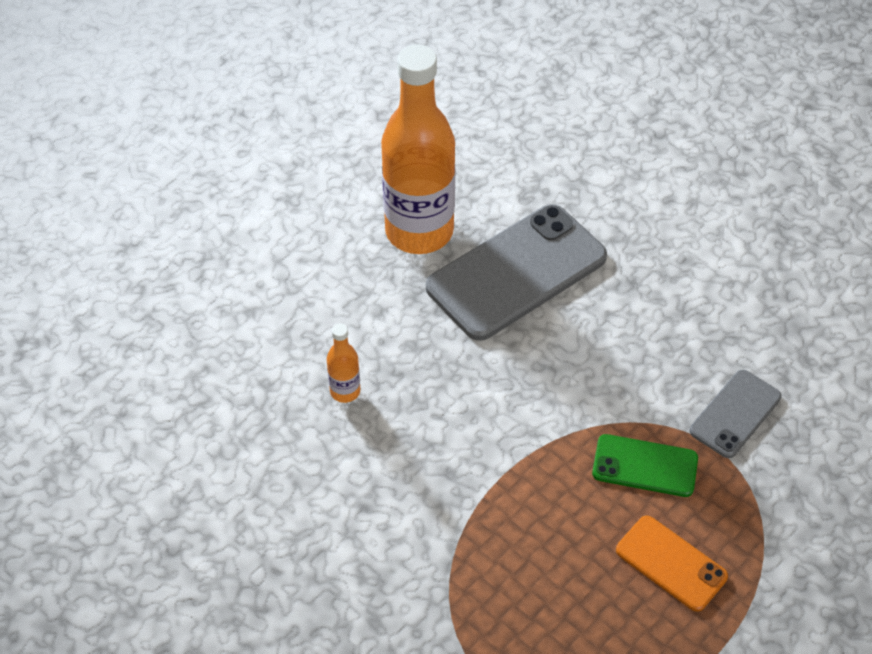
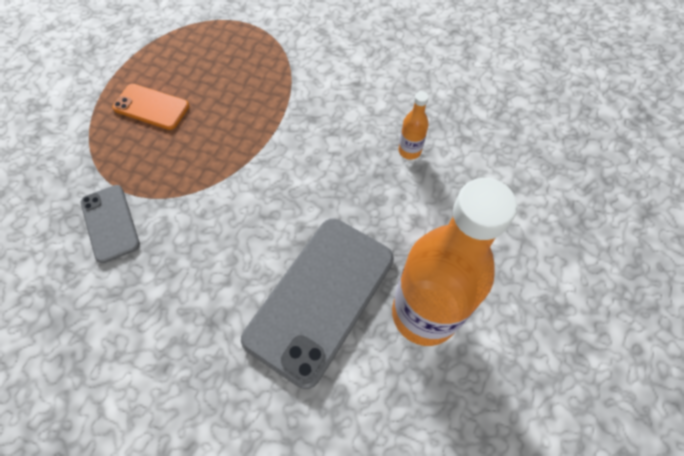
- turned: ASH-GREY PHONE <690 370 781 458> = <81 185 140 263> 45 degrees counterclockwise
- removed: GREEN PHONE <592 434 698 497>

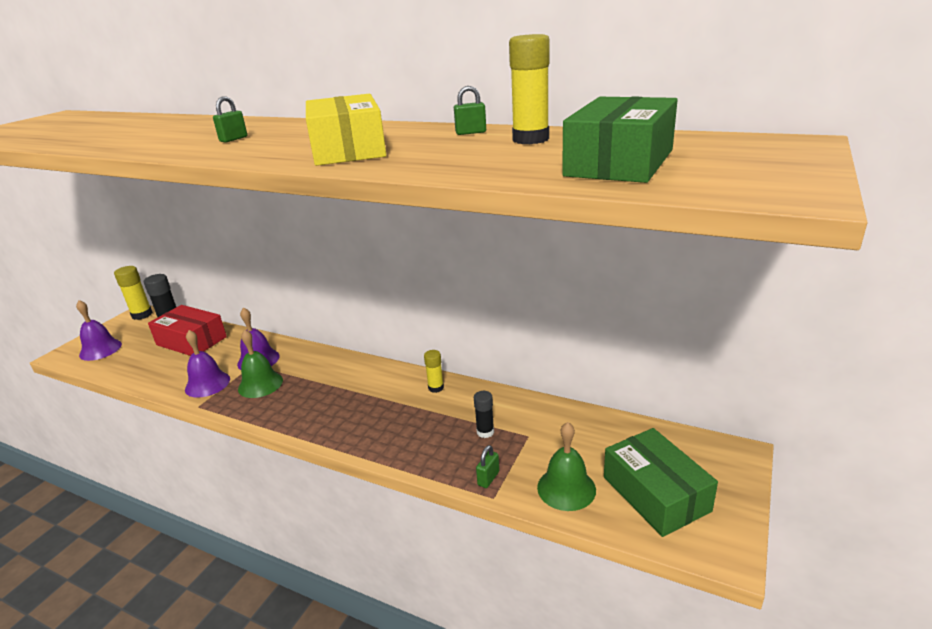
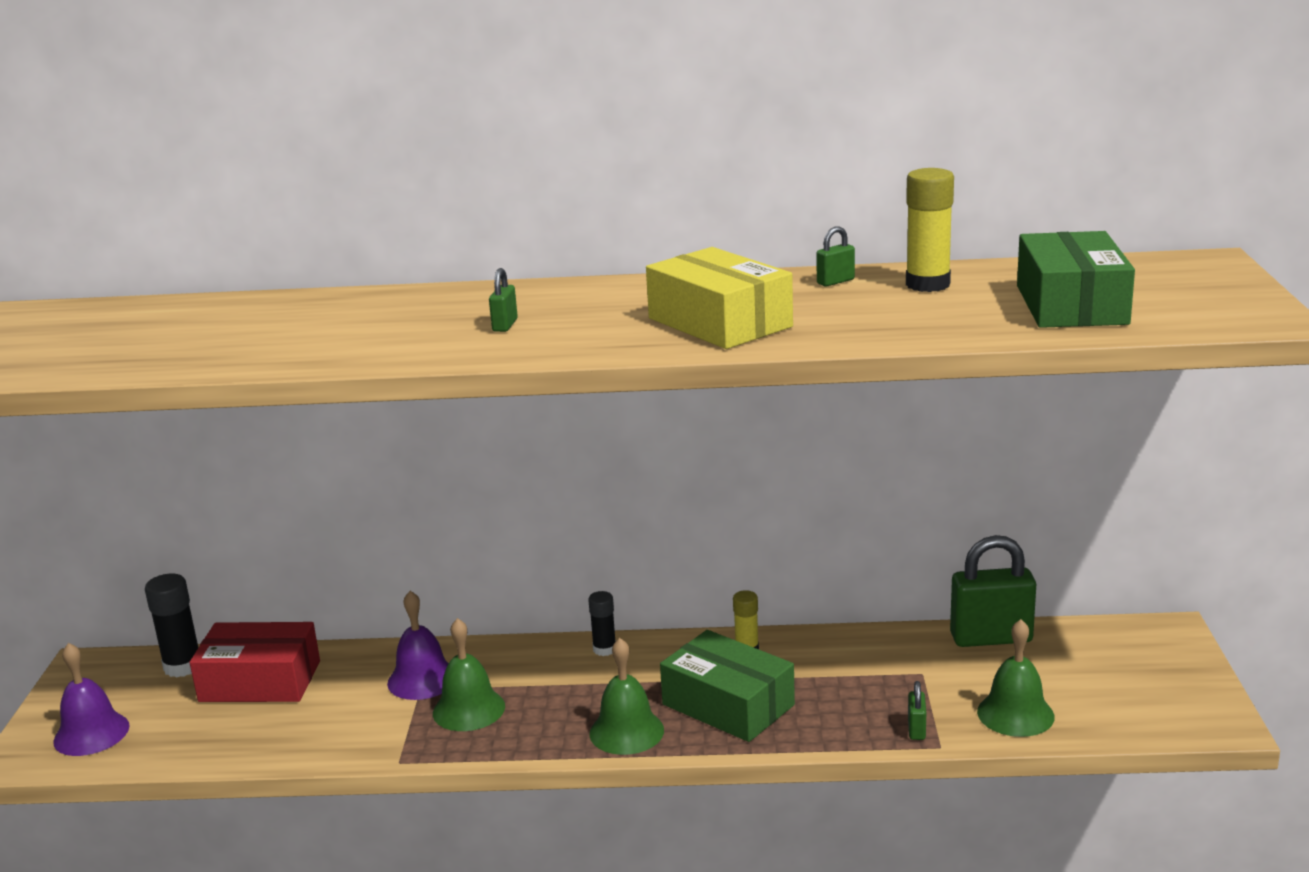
- moved: JET-BLACK GLUE STICK <474 391 494 438> to <588 591 616 656>
- added: GREEN HAND BELL <589 638 664 755>
- moved: GREEN PACKAGE <604 428 718 537> to <660 630 795 742>
- added: GREEN PADLOCK <950 535 1036 647>
- removed: BRIGHT YELLOW GLUE STICK <114 266 153 320>
- removed: PURPLE HAND BELL <185 330 230 398>

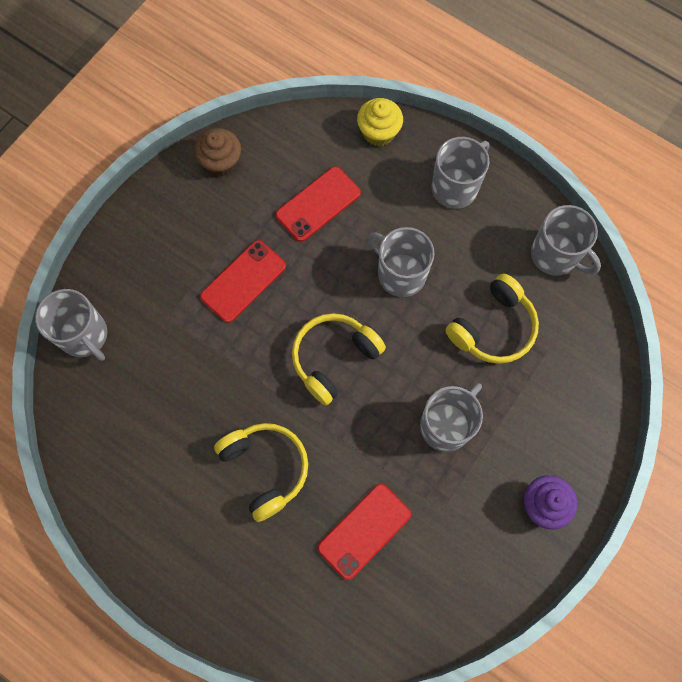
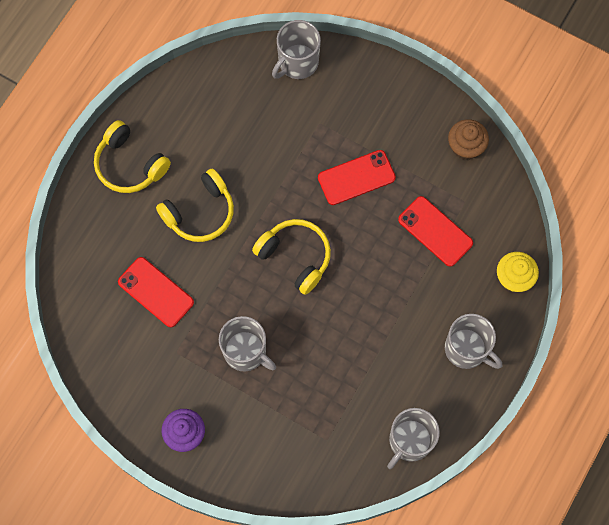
- moved: BRIGHT YELLOW HEADPHONES <445 274 539 364> to <94 120 171 193>
- turned: SCARLET PHONE <200 240 286 323> = <318 150 396 205> 60 degrees counterclockwise
- removed: ASH-GREY MUG <368 227 435 297>

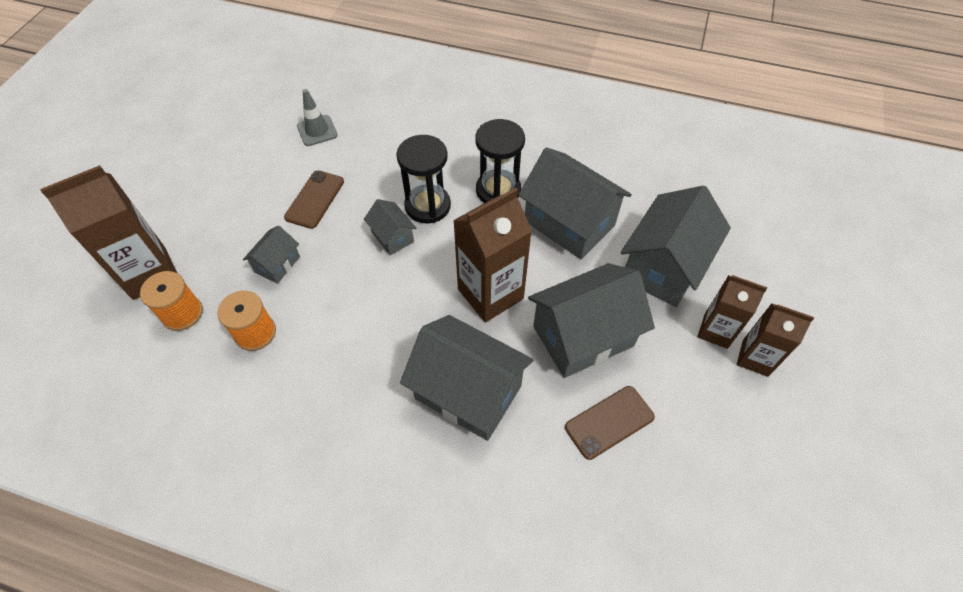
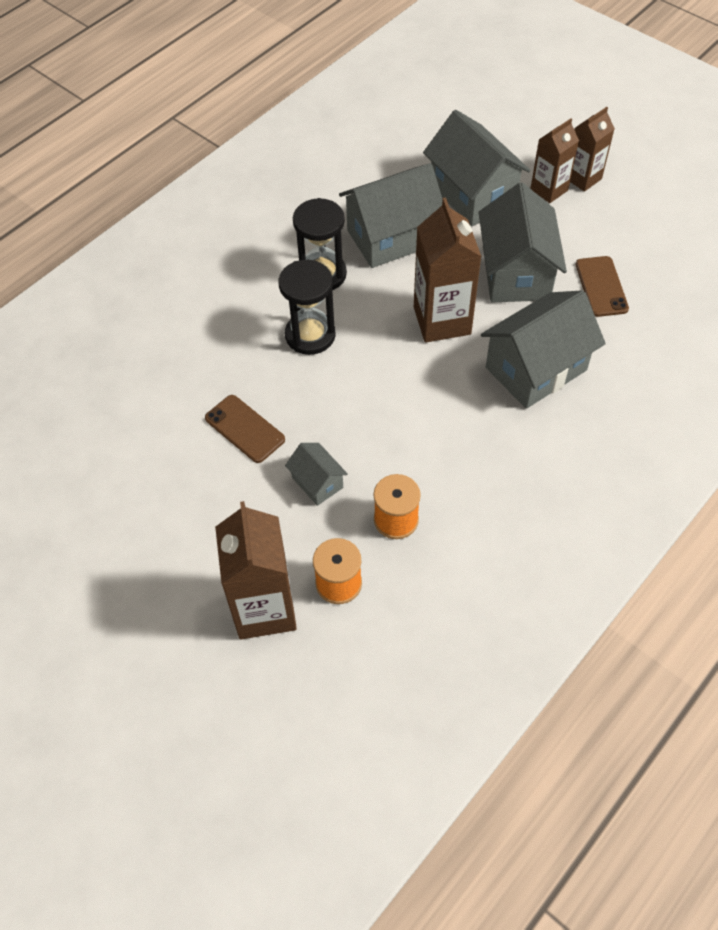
- removed: ASH-GREY ROAD CONE <297 89 338 146>
- removed: ASH-GREY COTTAGE <364 199 417 255>

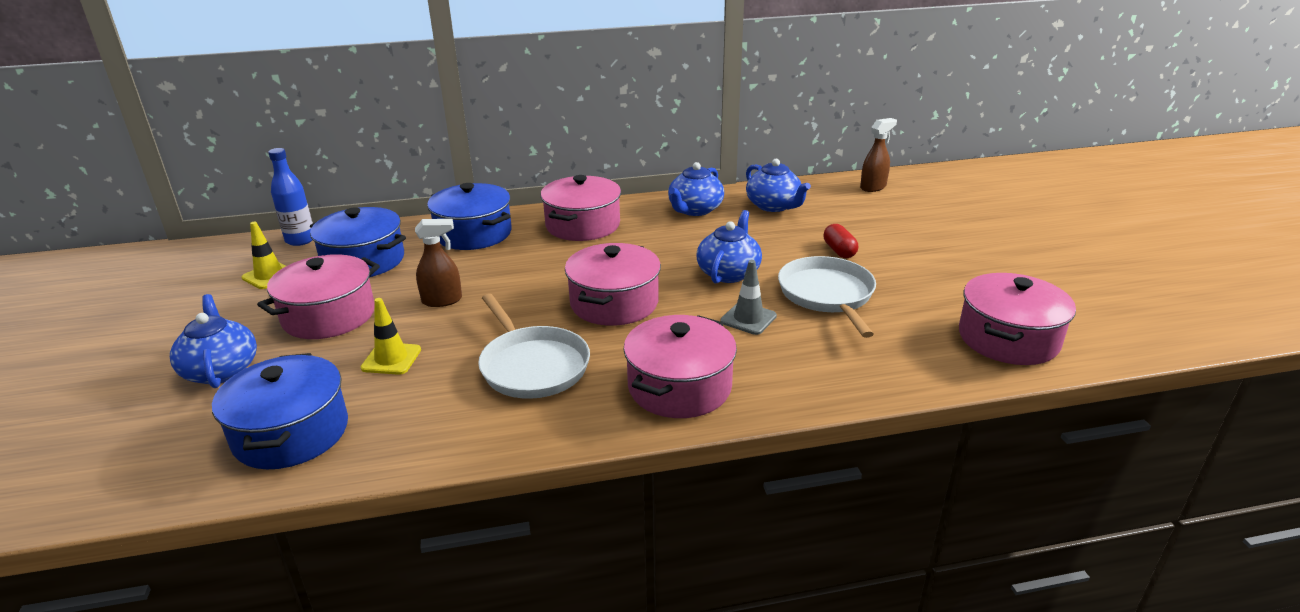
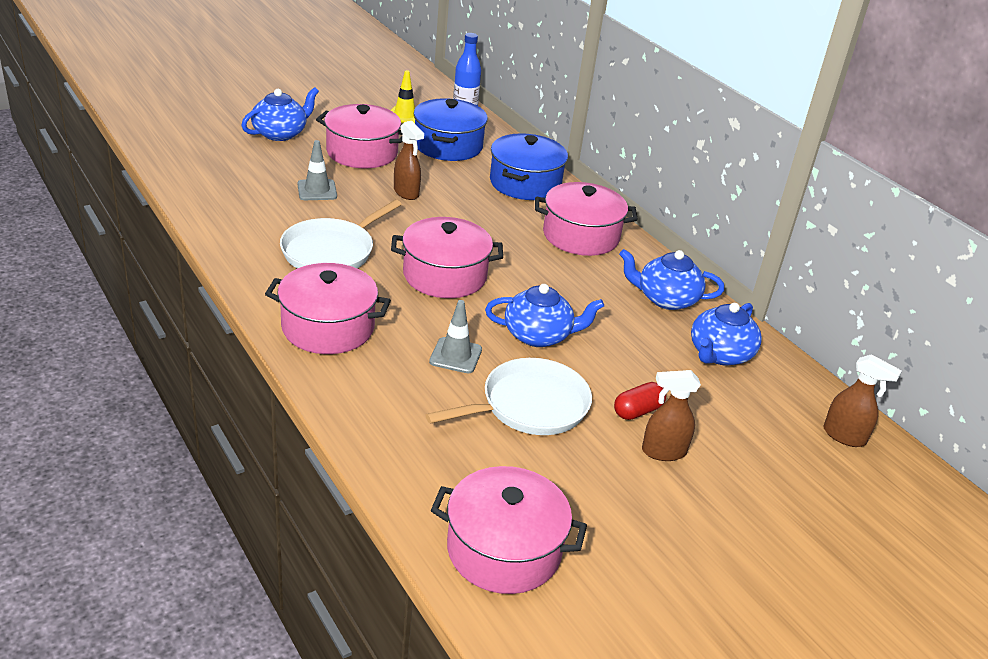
- recoloured: BRIGHT YELLOW ROAD CONE <361 298 421 375> to ASH-GREY ROAD CONE <297 140 337 200>
- added: RUSSET SPRAY CLEANER <642 370 701 461>
- removed: BLUE STOCKPOT <212 353 348 469>

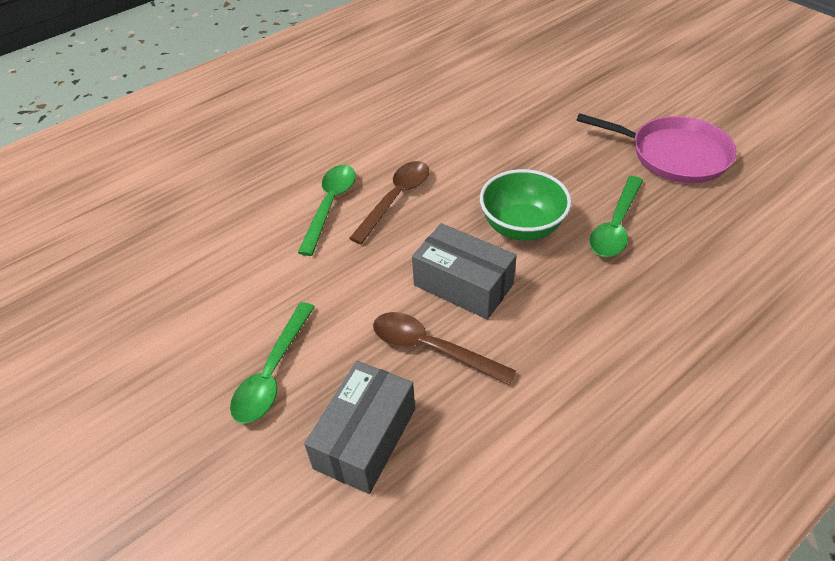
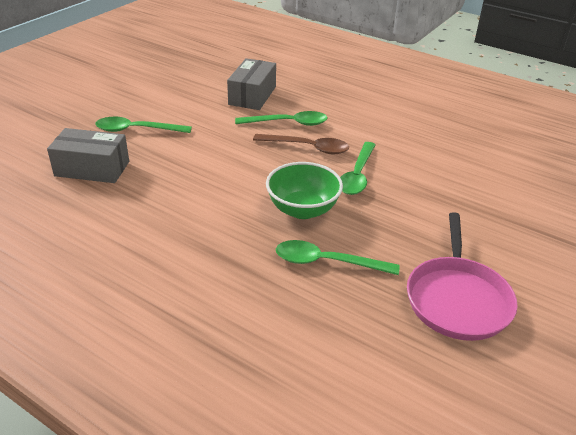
- moved: ASH-GREY PACKAGE <412 223 517 320> to <227 58 276 110>
- added: GREEN TEASPOON <340 142 376 195>
- removed: RUSSET TEASPOON <373 312 516 385>

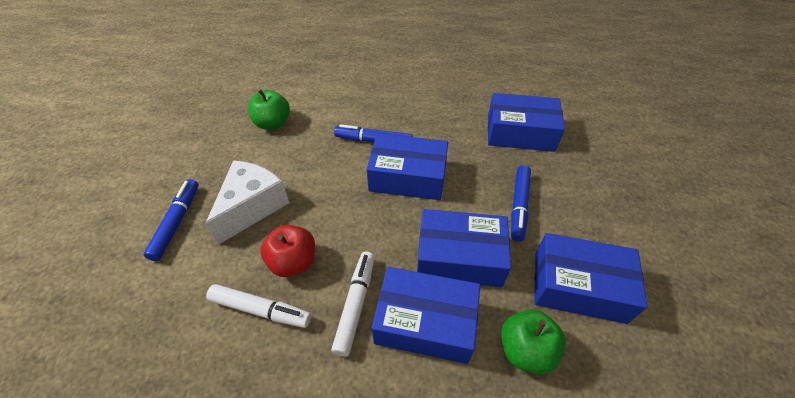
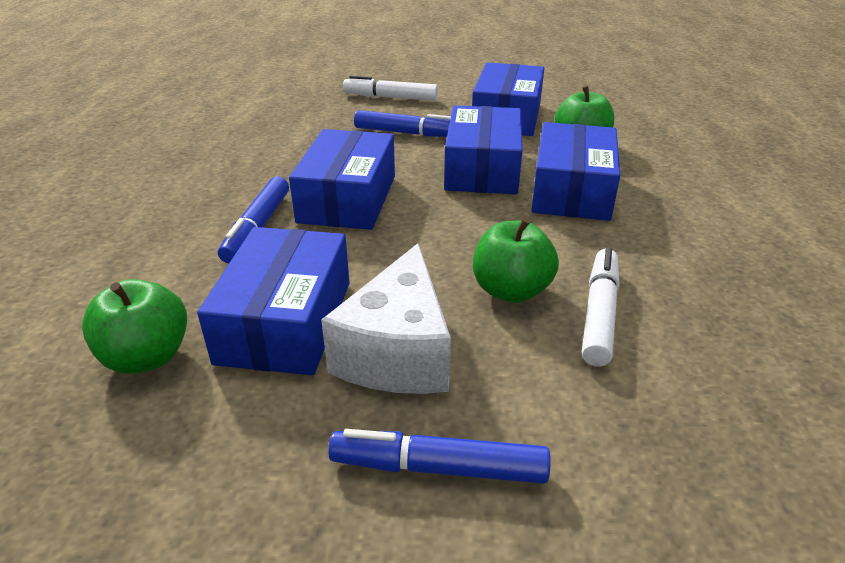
- moved: BLUE PACKAGE <488 93 565 152> to <197 227 350 375>
- turned: SNOW-WHITE PIECE OF CHEESE <205 160 290 245> = <321 243 451 394> 105 degrees counterclockwise
- moved: SNOW-WHITE FELT PEN <331 252 375 357> to <343 75 438 101>
- recoloured: SCARLET APPLE <260 225 315 277> to GREEN APPLE <473 217 559 303>

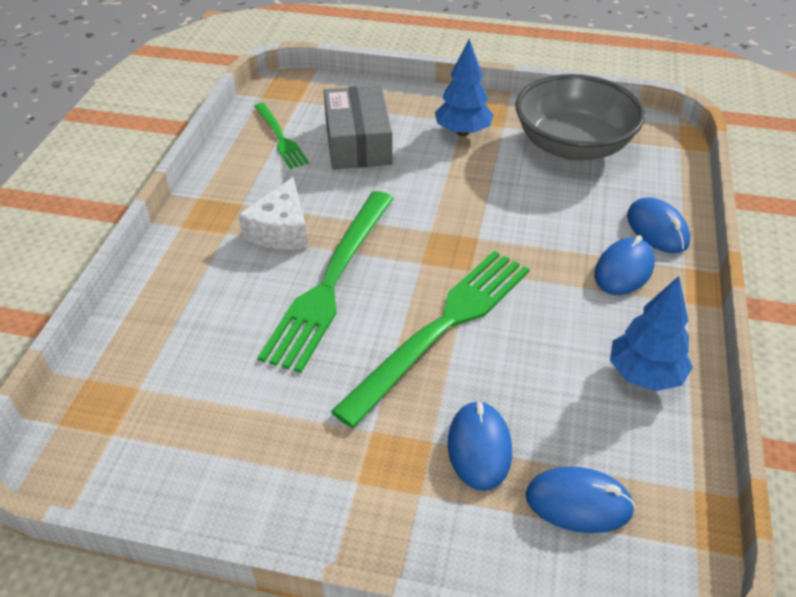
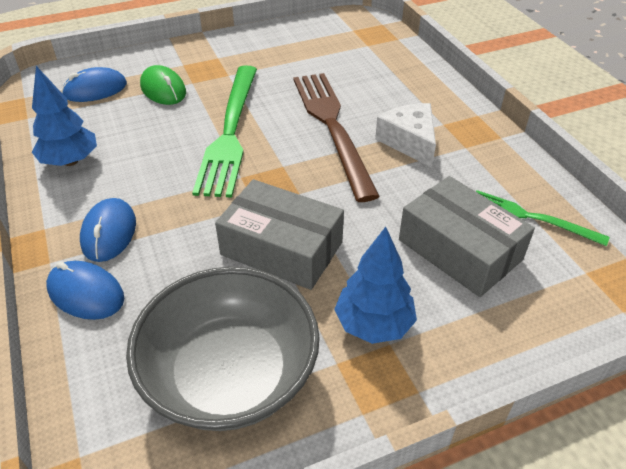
- recoloured: BLUE PC MOUSE <448 400 512 491> to GREEN PC MOUSE <140 65 186 105>
- added: ASH-GREY PACKAGE <215 179 344 290>
- recoloured: GREEN DINNER FORK <258 191 394 373> to RUSSET DINNER FORK <293 73 380 202>

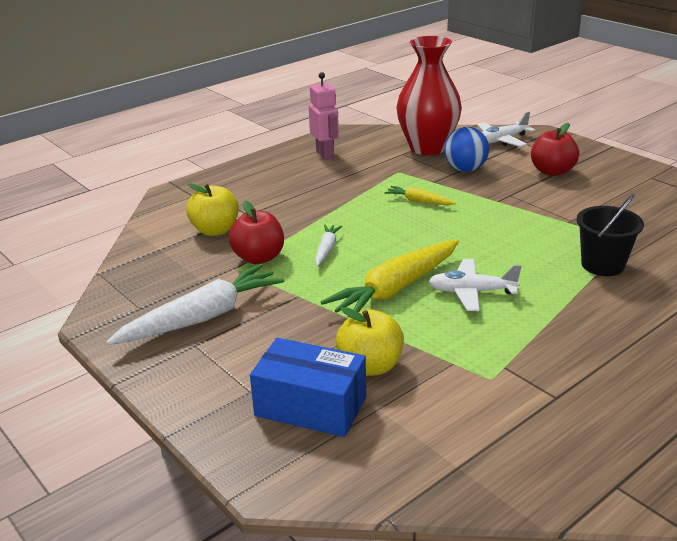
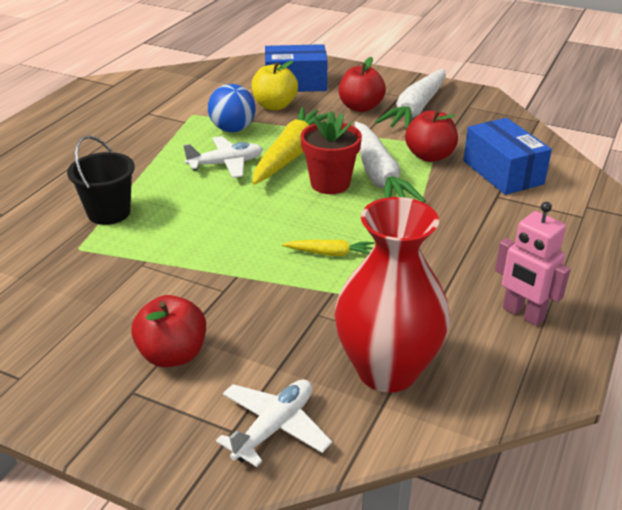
- moved: BLUE SPHERE <444 127 489 172> to <208 84 256 132>
- added: SCARLET POTTED PLANT <300 111 362 194>
- added: SCARLET APPLE <339 57 386 112>
- resized: SNOW-WHITE ROOT VEGETABLE <315 225 342 267> = <355 122 426 203> x2.06
- replaced: BRIGHT YELLOW APPLE <186 183 239 236> to BLUE PACKAGE <463 118 552 195>

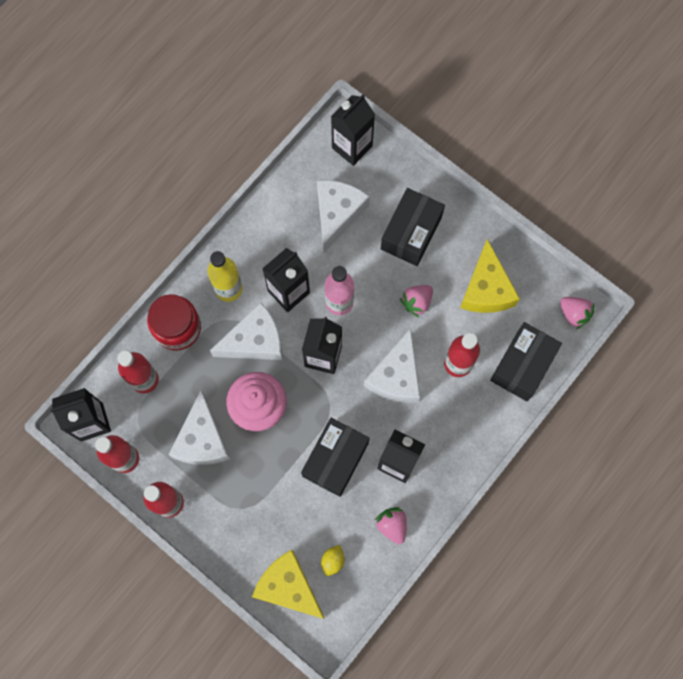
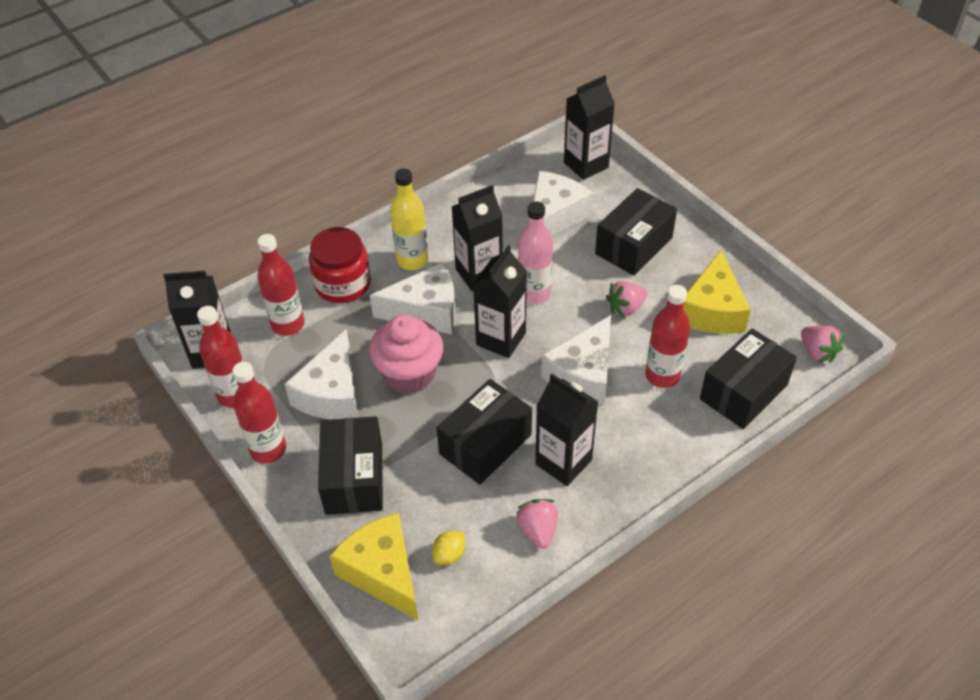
- added: JET-BLACK PACKAGE <318 416 383 515>

